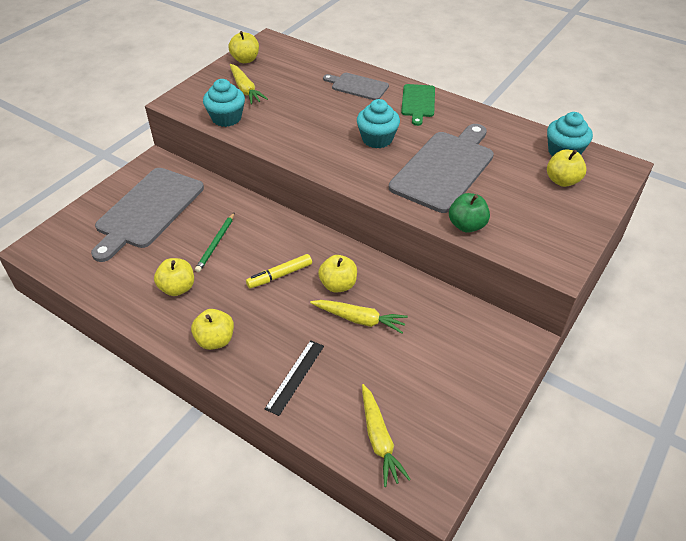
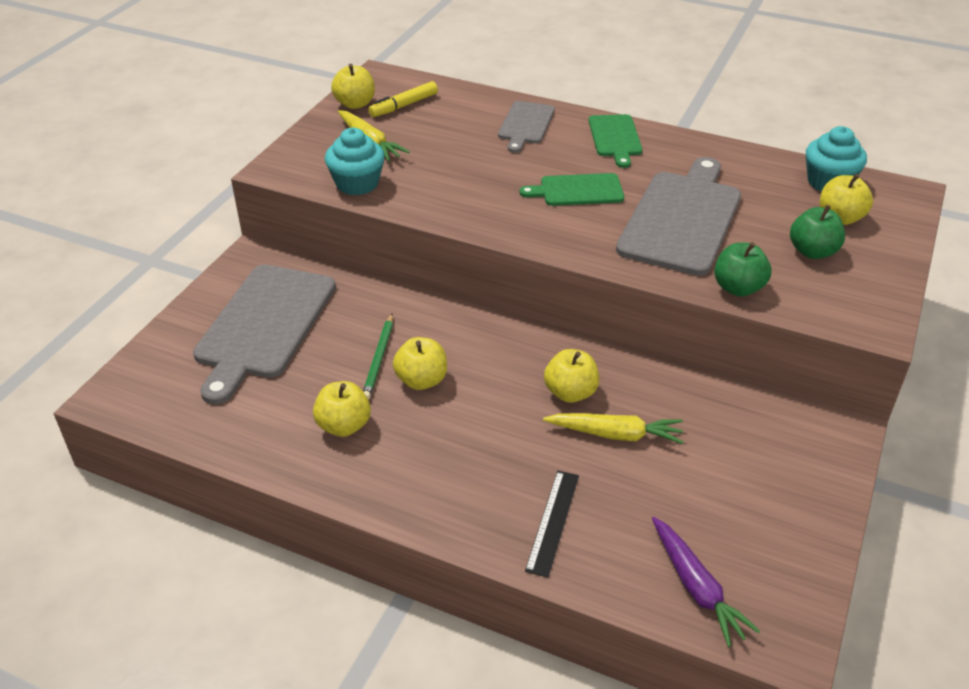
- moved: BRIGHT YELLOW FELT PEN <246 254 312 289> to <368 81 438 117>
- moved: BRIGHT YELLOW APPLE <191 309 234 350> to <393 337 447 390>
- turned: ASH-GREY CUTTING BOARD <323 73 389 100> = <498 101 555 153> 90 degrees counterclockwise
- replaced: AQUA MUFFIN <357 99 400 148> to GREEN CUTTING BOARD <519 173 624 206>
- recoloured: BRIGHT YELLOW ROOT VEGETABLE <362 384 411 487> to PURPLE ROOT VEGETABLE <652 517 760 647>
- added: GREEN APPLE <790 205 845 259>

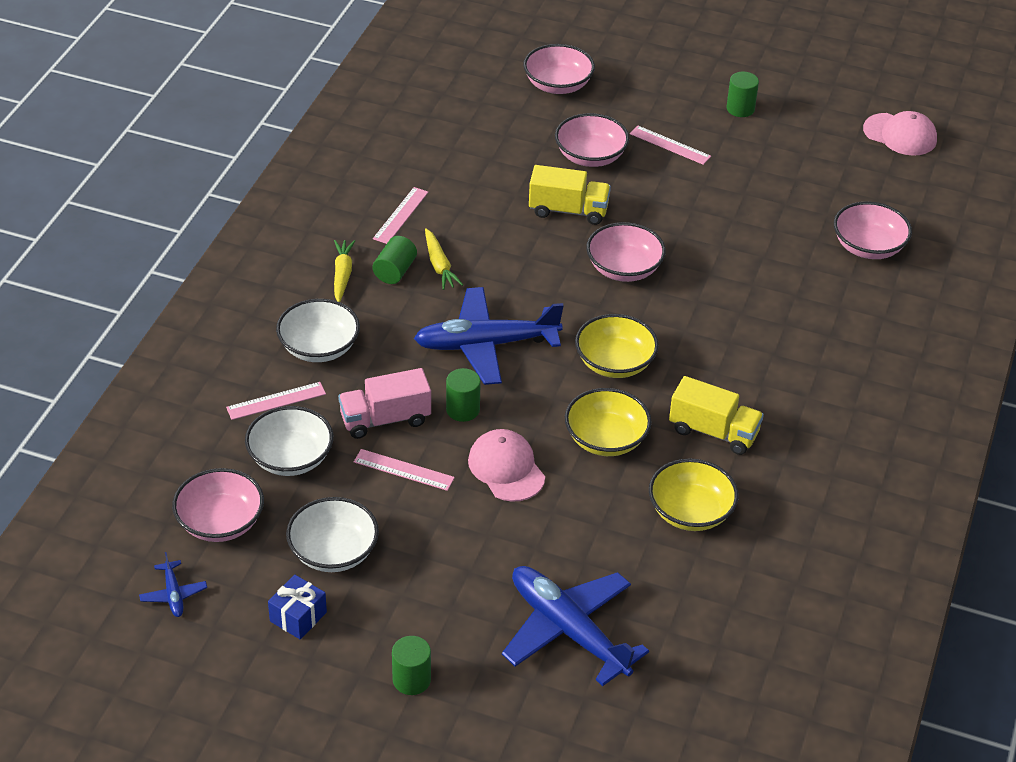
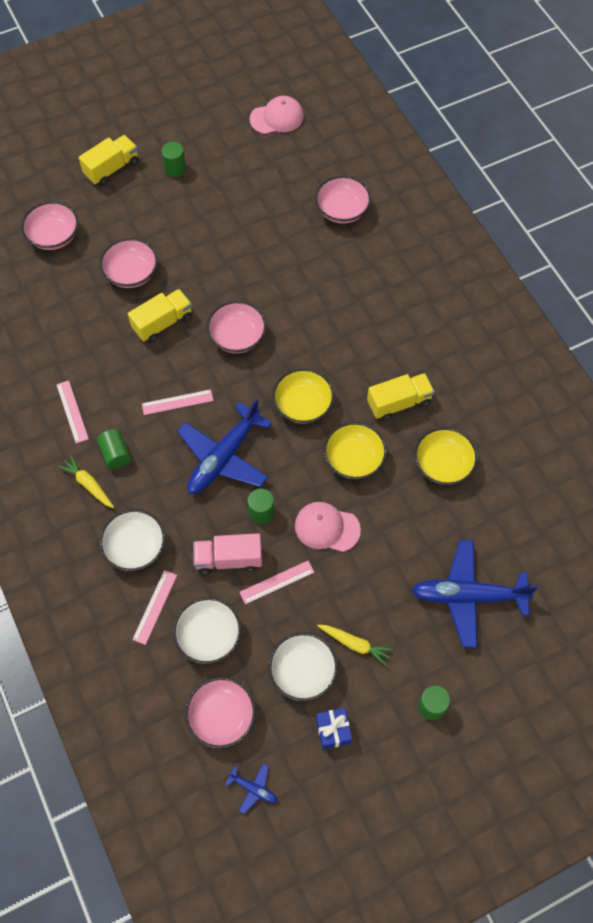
- added: BRIGHT YELLOW TOY TRUCK <79 135 138 186>
- moved: ROSE-PINK STRAIGHTEDGE <630 126 711 165> to <142 389 214 415>
- turned: ROSE-PINK TOY TRUCK <338 368 431 439> = <193 533 262 574> 60 degrees clockwise
- moved: BRIGHT YELLOW ROOT VEGETABLE <425 228 463 290> to <317 625 393 666>

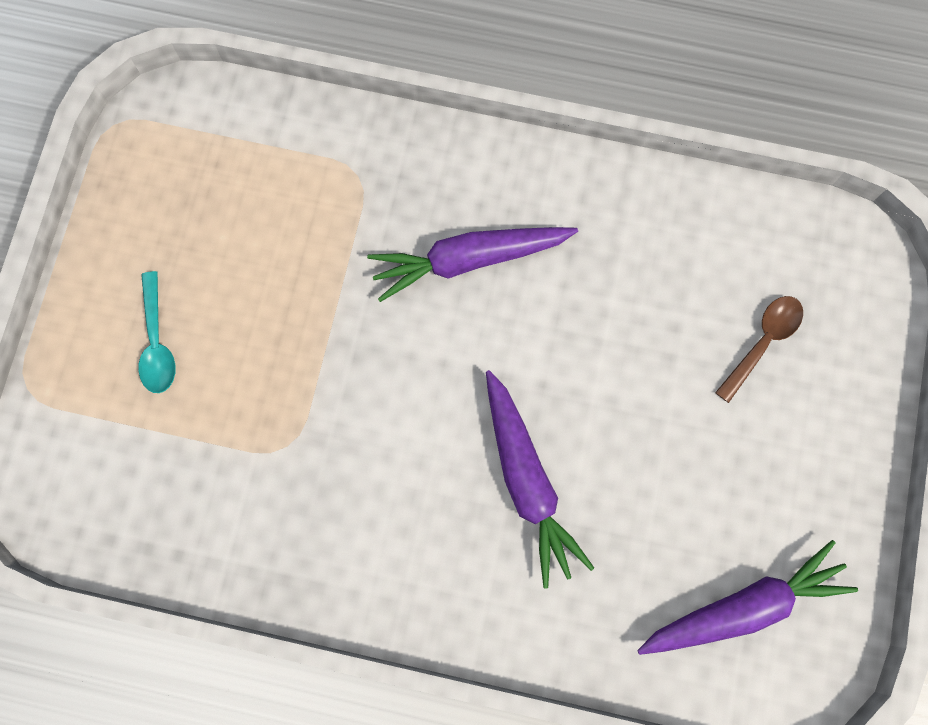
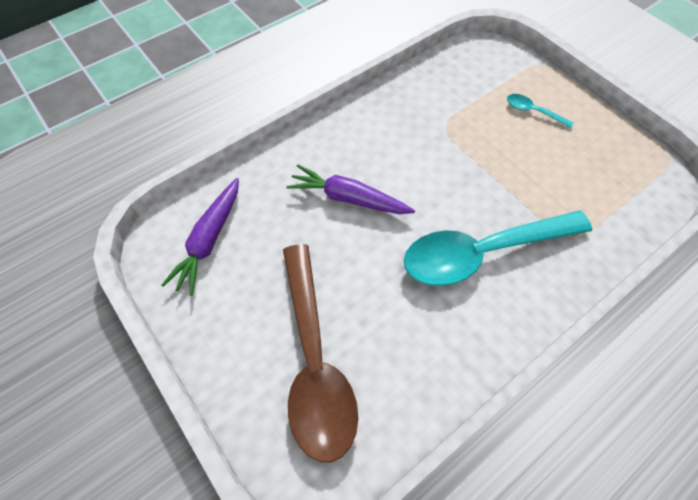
- resized: RUSSET TEASPOON <715 296 803 403> = <283 244 358 462> x2.44
- replaced: PURPLE ROOT VEGETABLE <367 227 578 302> to AQUA TEASPOON <404 211 592 286>

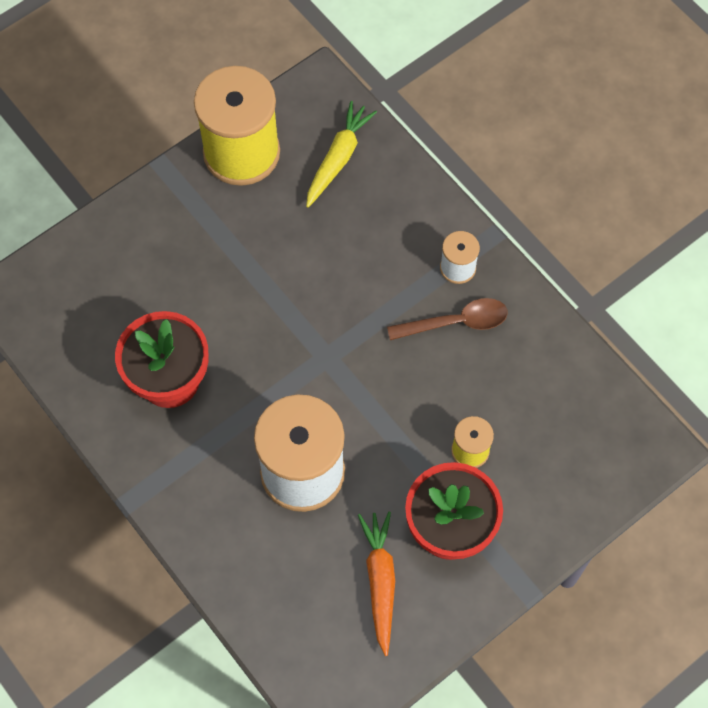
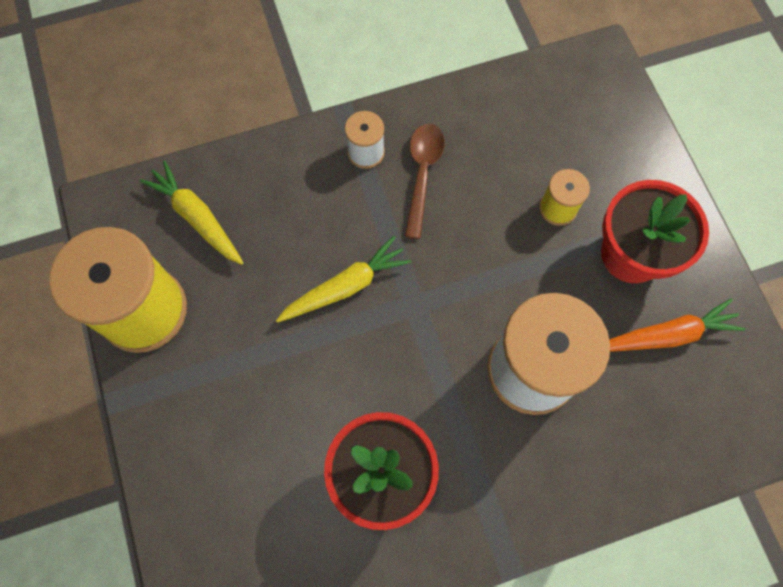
- added: BRIGHT YELLOW ROOT VEGETABLE <276 236 411 323>
- turned: BRIGHT ORANGE ROOT VEGETABLE <358 511 395 656> = <609 299 745 352> 150 degrees clockwise

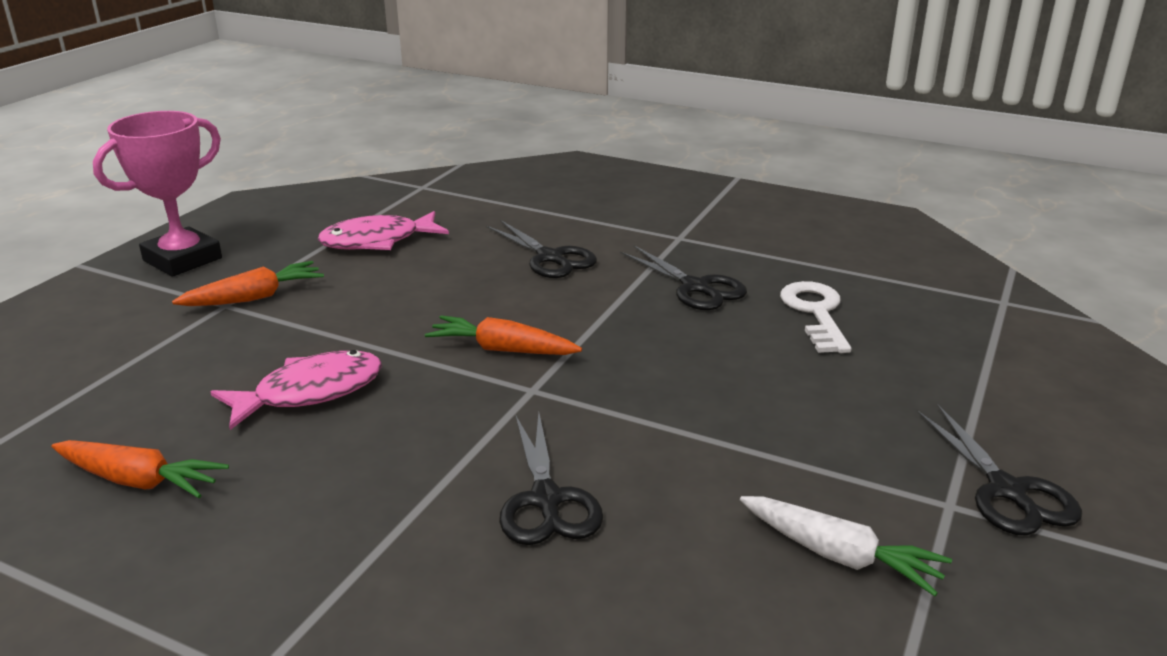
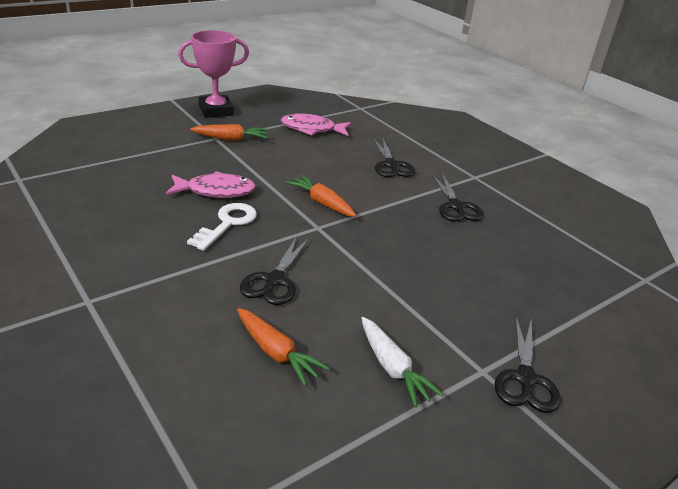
- moved: SNOW-WHITE DOOR KEY <780 281 852 353> to <187 203 257 251>
- moved: BRIGHT ORANGE ROOT VEGETABLE <52 440 229 498> to <237 308 330 386>

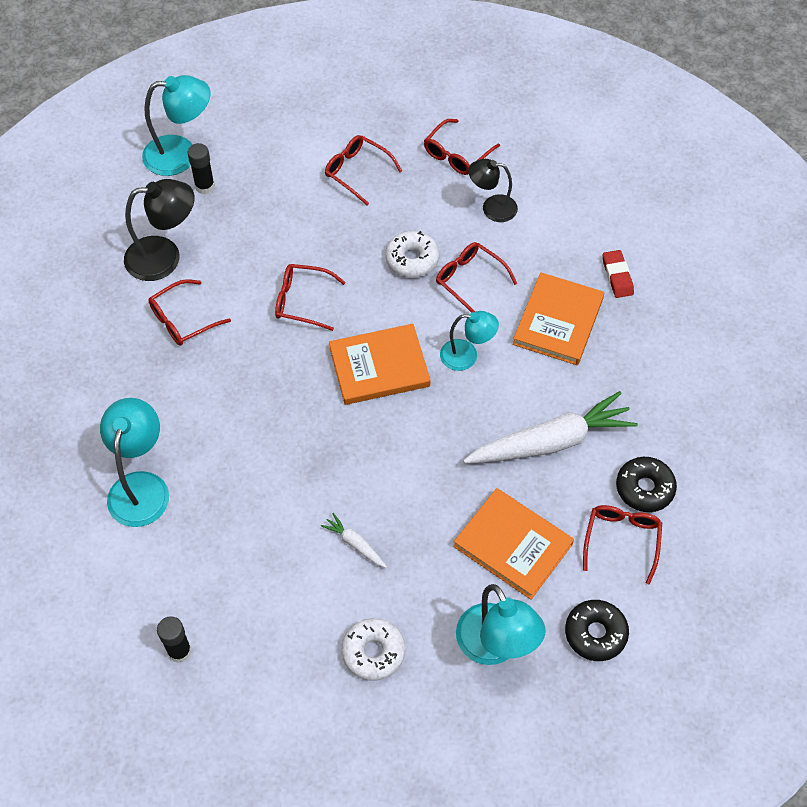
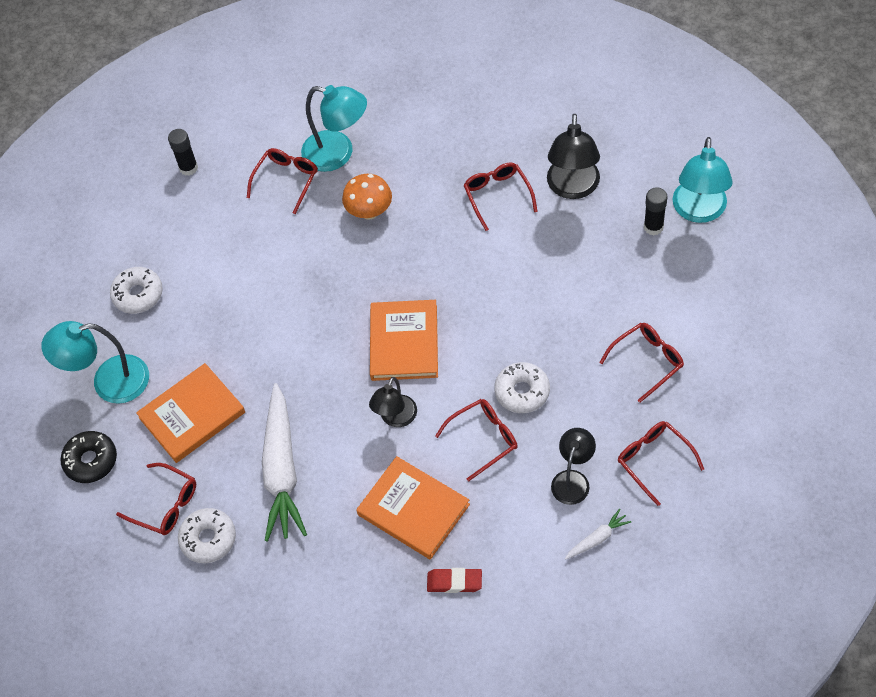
- recoloured: JET-BLACK GLAZED DONUT <616 457 677 512> to SNOW-WHITE GLAZED DONUT <178 508 236 563>
- moved: SCARLET EYEGLASSES <275 264 346 331> to <247 148 318 214>
- added: BRIGHT ORANGE FUNGUS <342 174 392 220>
- recoloured: AQUA READING LAMP <440 311 499 371> to JET-BLACK READING LAMP <369 377 417 427>
- moved: SNOW-WHITE ROOT VEGETABLE <321 513 387 568> to <565 509 631 560>

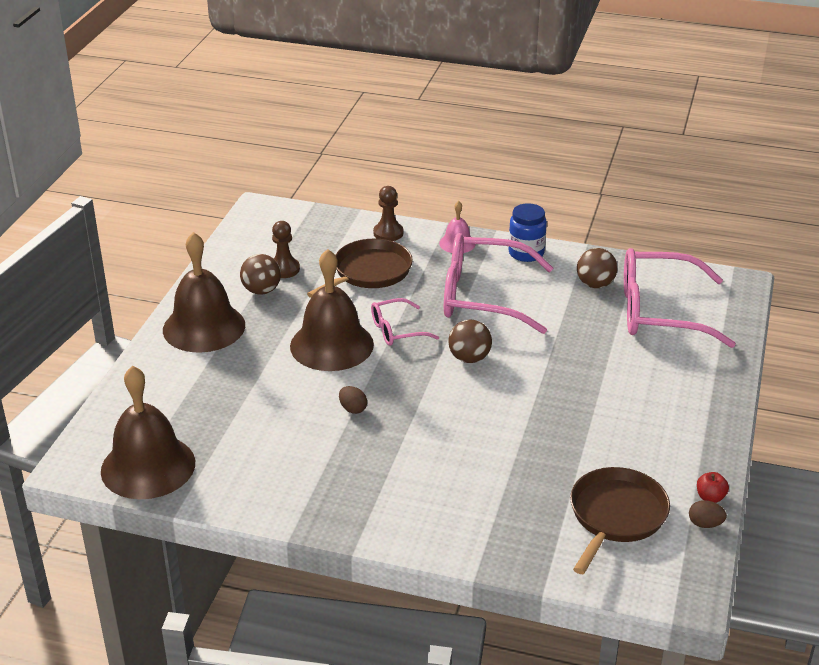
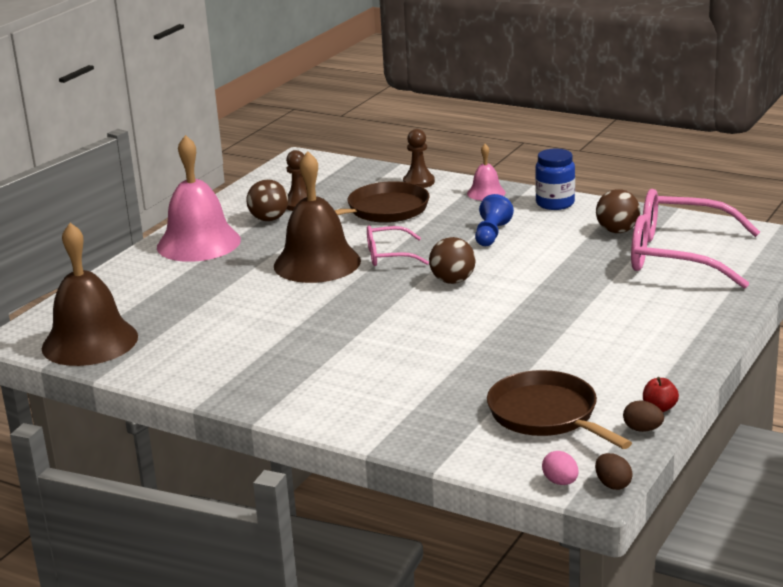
- recoloured: RUSSET HAND BELL <163 232 245 353> to ROSE-PINK HAND BELL <157 135 241 262>
- replaced: ROSE-PINK EYEGLASSES <444 233 553 334> to BLUE GAME PAWN <475 194 514 246>
- turned: RUSSET SKILLET <570 467 670 574> = <487 370 632 449> 75 degrees counterclockwise
- added: ROSE-PINK TOY EGG <542 451 579 485>
- moved: RUSSET TOY EGG <339 386 367 414> to <595 453 633 490>

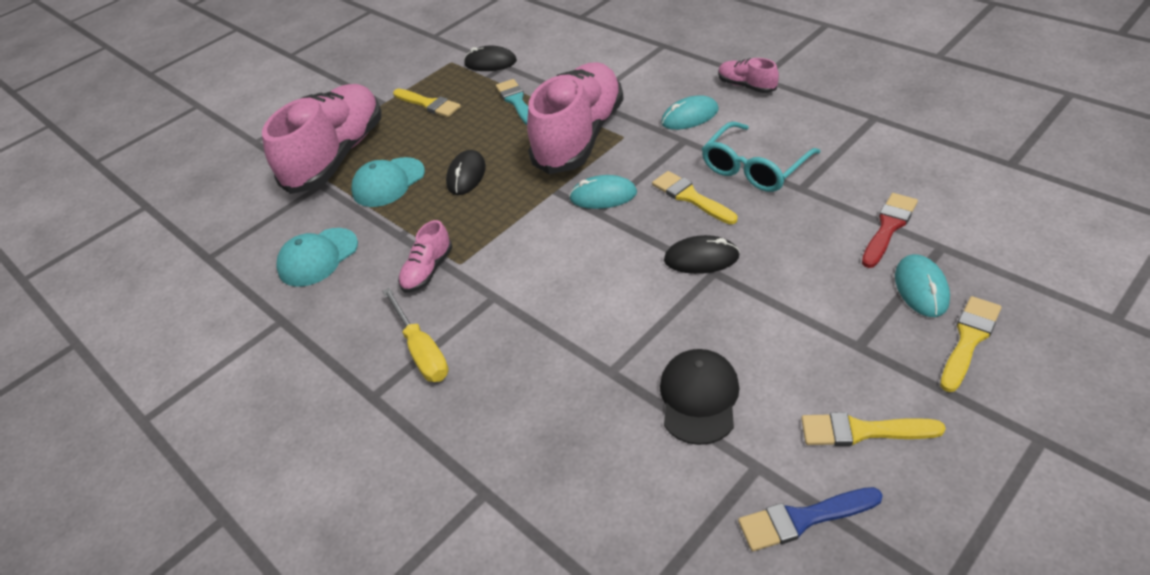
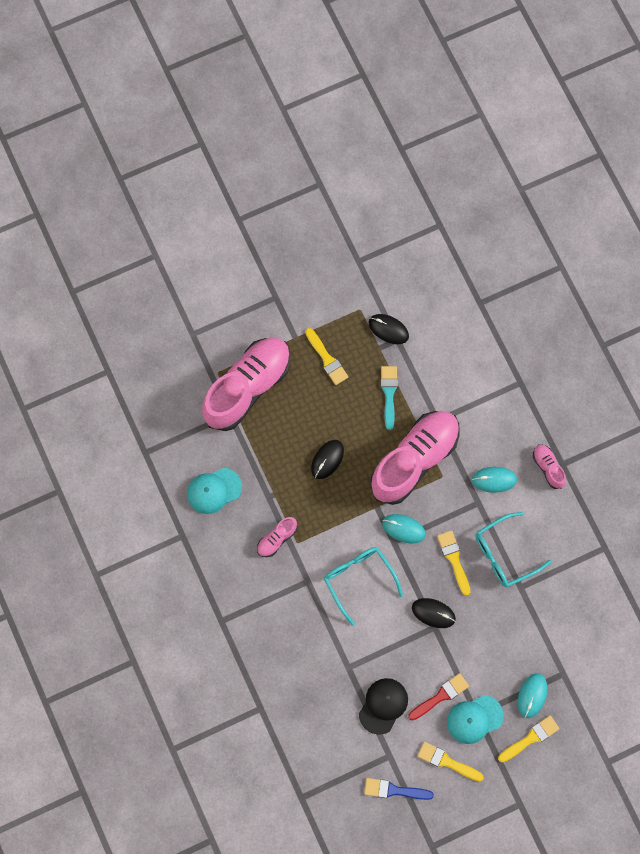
- added: AQUA EYEGLASSES <324 547 403 626>
- moved: SCARLET BRUSH <862 193 918 268> to <408 673 469 721>
- moved: AQUA BASEBALL CAP <351 157 425 207> to <447 695 504 744>
- removed: BRIGHT YELLOW HAND SCREWDRIVER <382 288 449 382>

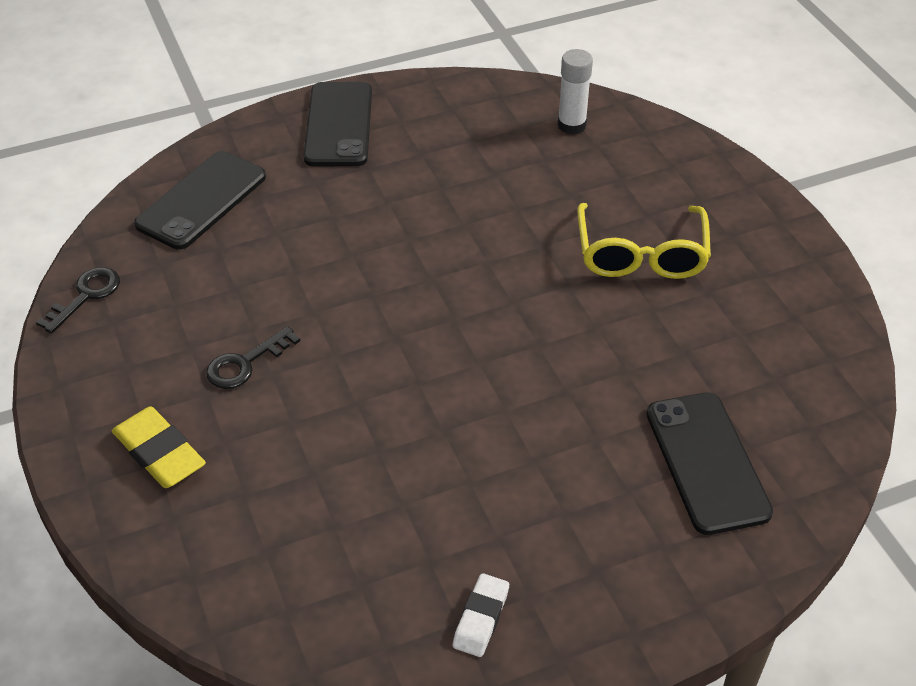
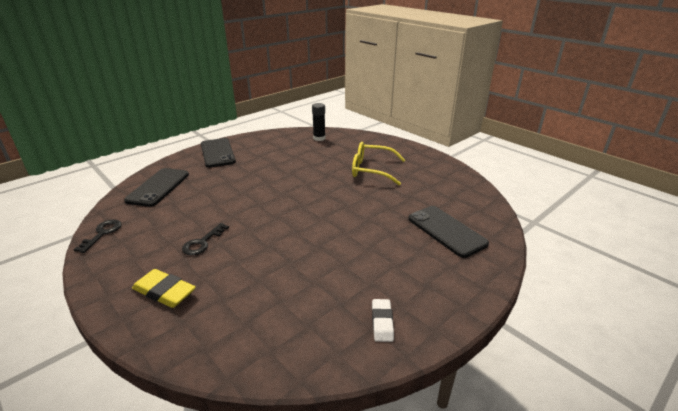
- recoloured: SNOW-WHITE GLUE STICK <558 49 593 134> to JET-BLACK GLUE STICK <312 103 325 141>
- turned: BRIGHT YELLOW EYEGLASSES <577 203 711 279> = <352 142 405 185> 120 degrees clockwise

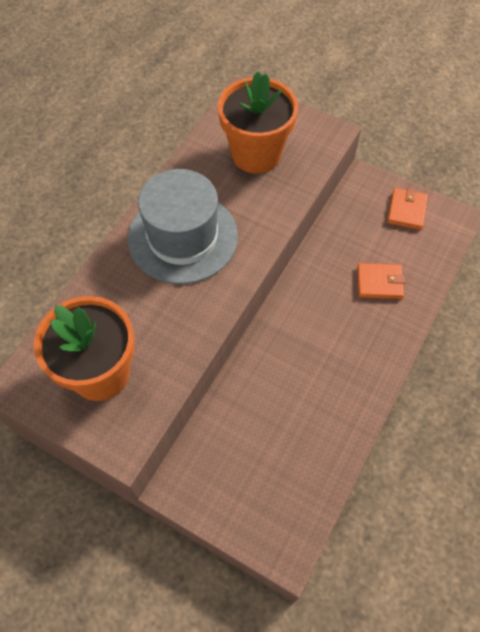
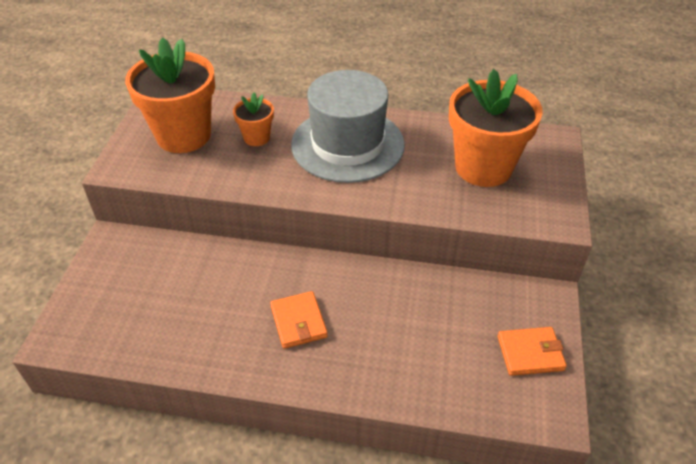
- added: BRIGHT ORANGE POTTED PLANT <233 93 274 146>
- moved: BRIGHT ORANGE BILLFOLD <357 263 405 299> to <270 291 328 349>

